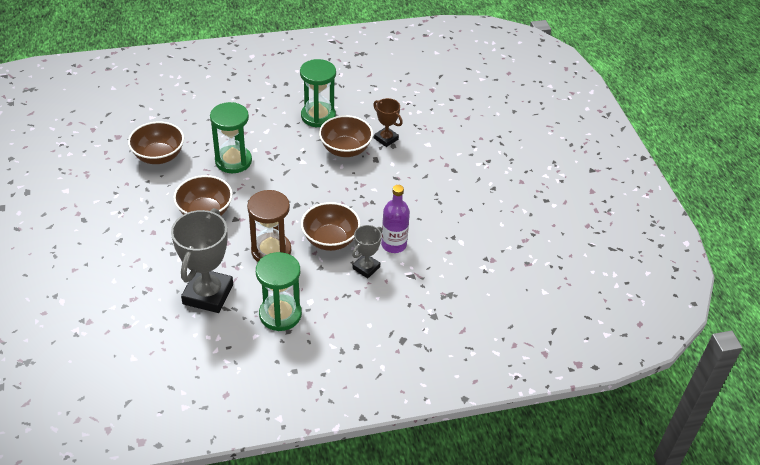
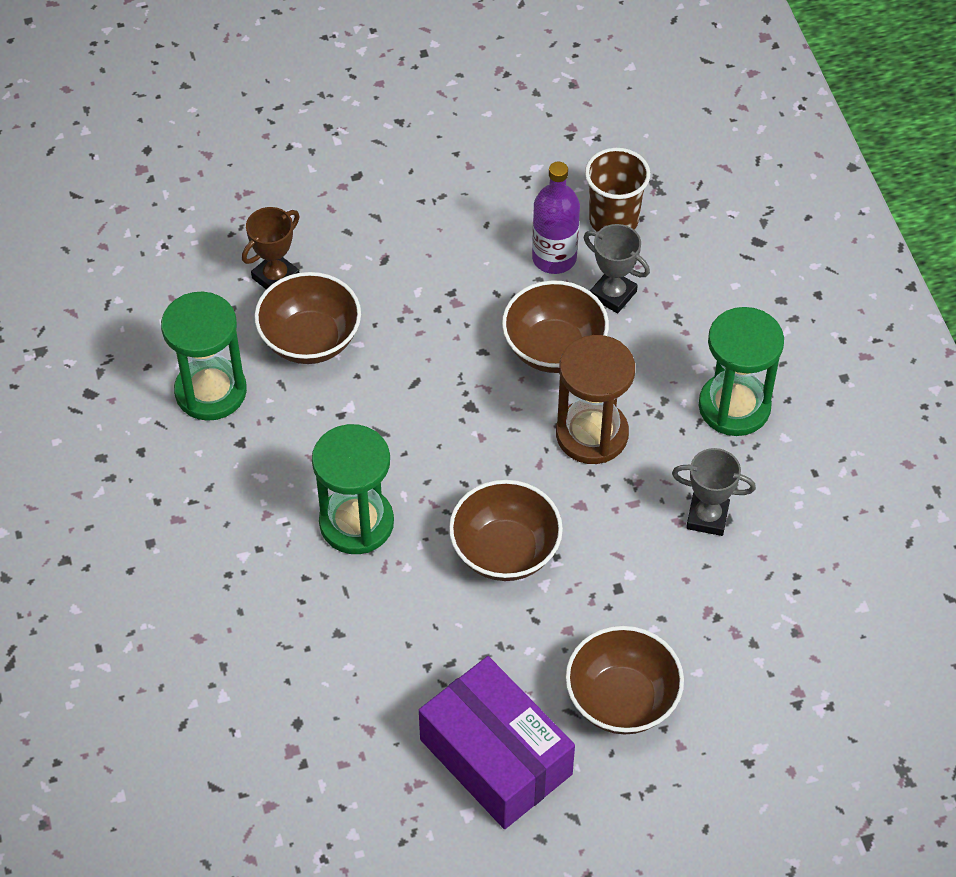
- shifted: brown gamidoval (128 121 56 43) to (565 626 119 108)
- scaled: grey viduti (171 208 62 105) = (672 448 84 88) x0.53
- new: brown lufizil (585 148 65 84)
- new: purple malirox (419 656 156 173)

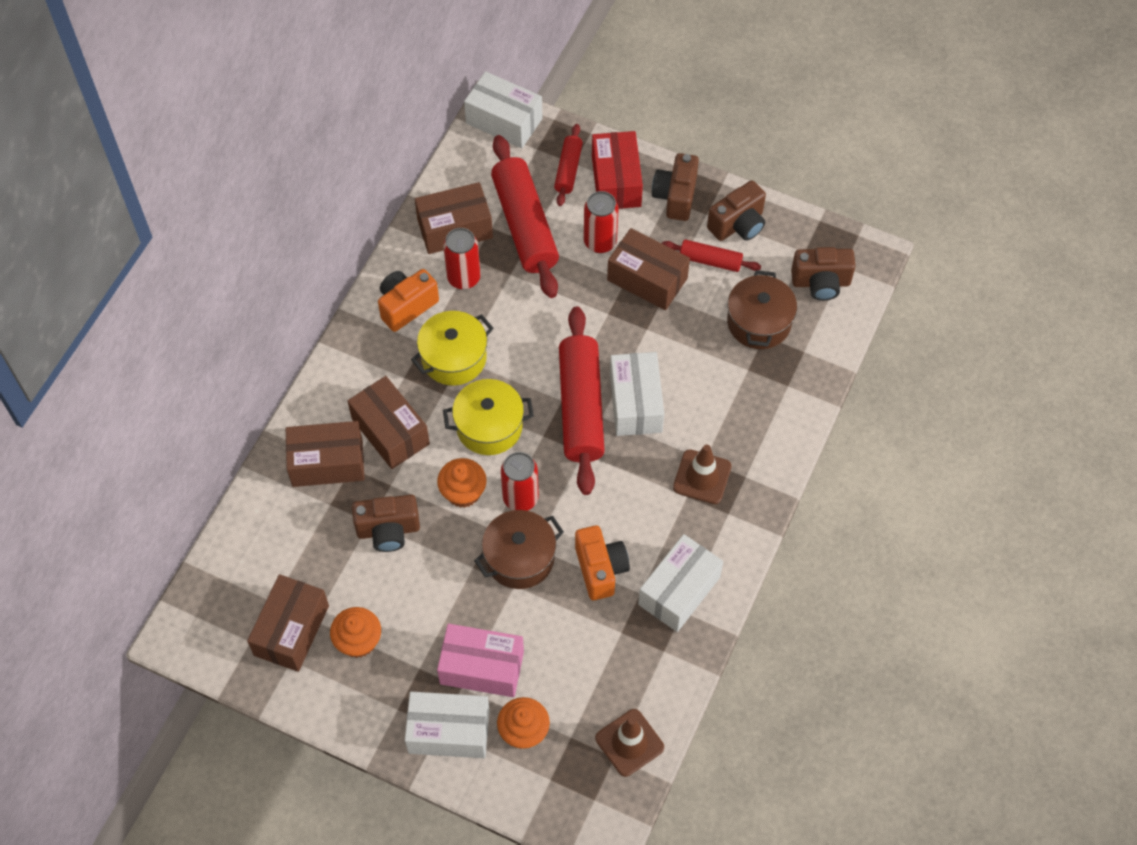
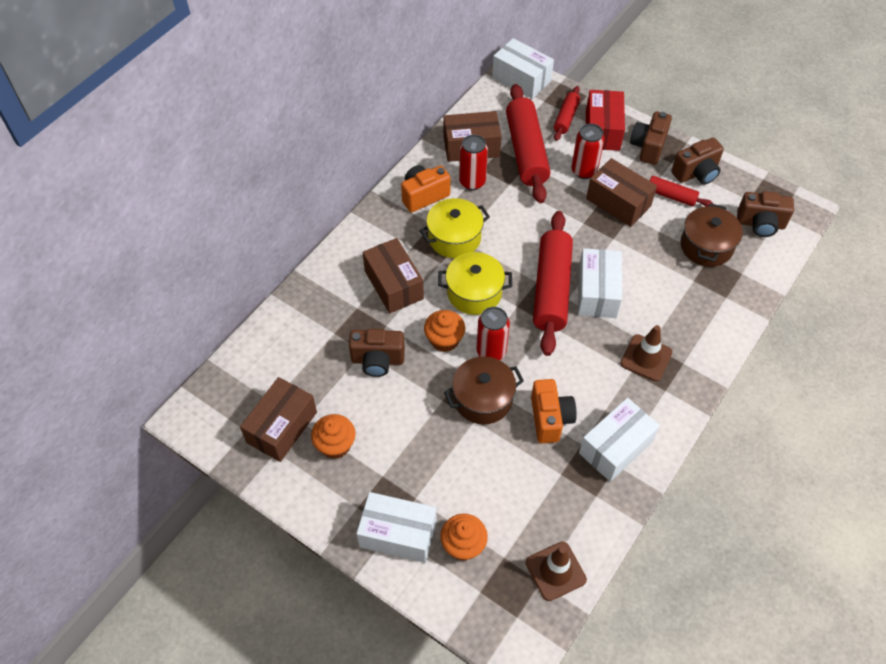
- gone: brown malirox (286 421 79 66)
- gone: pink malirox (437 624 87 73)

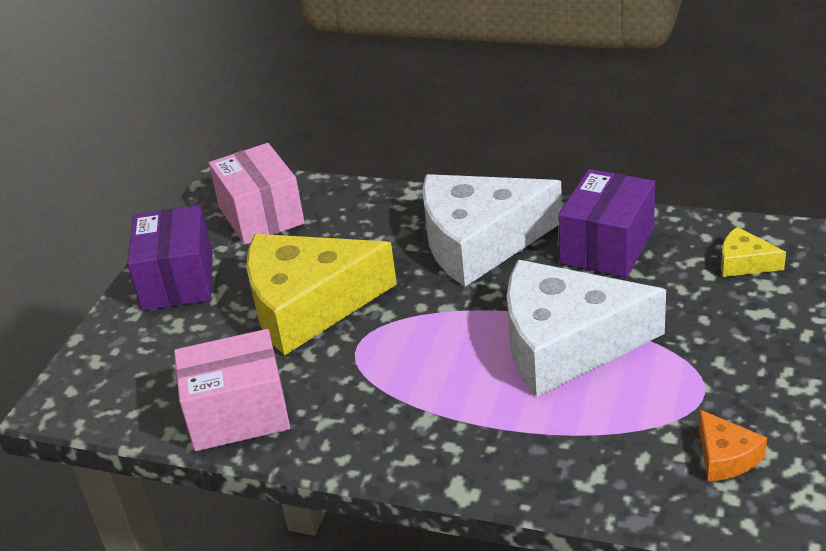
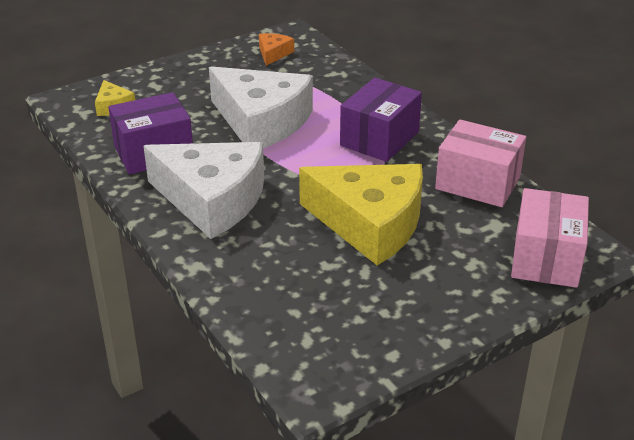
- shifted: pink malirox (209 143 96 102) to (511 188 78 100)
- shifted: purple malirox (127 205 86 105) to (340 78 82 84)

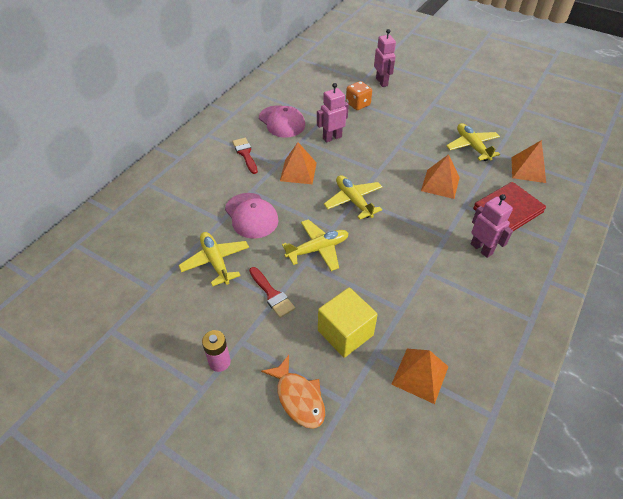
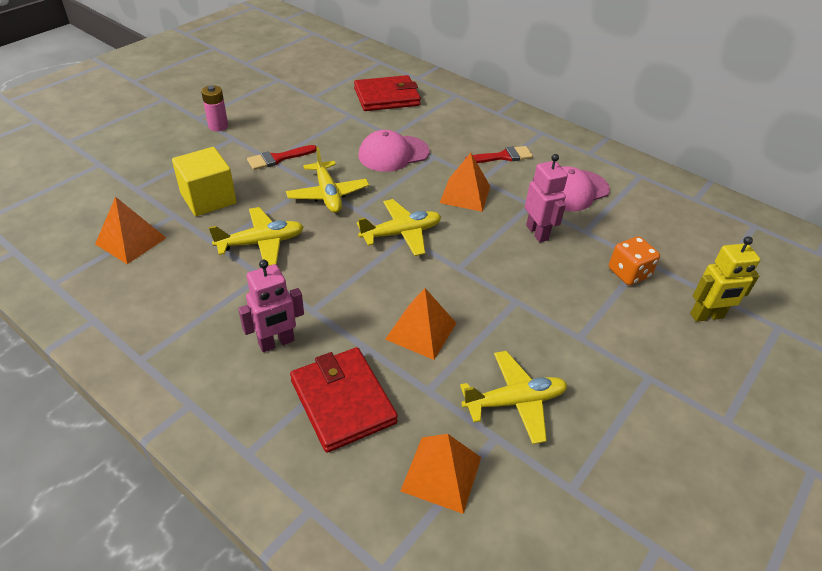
- repainted: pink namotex (374 29 22 58) to yellow namotex (690 236 70 86)
- shifted: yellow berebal (179 232 70 55) to (209 207 95 59)
- gone: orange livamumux (261 355 64 74)
- new: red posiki (354 75 67 36)

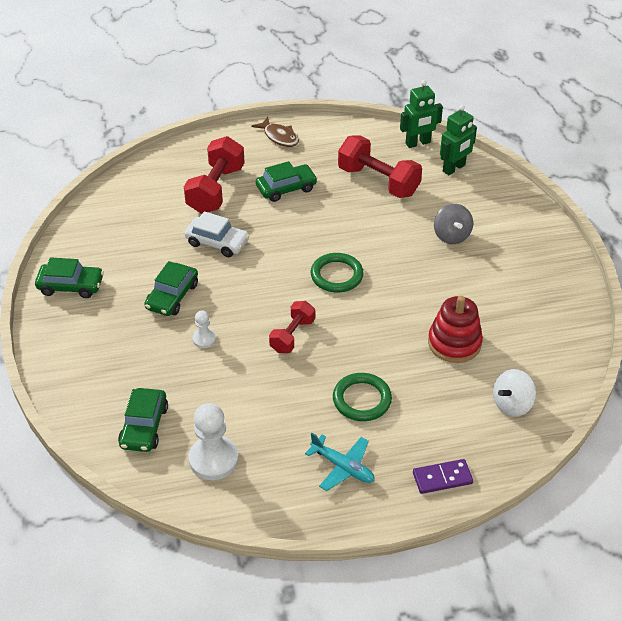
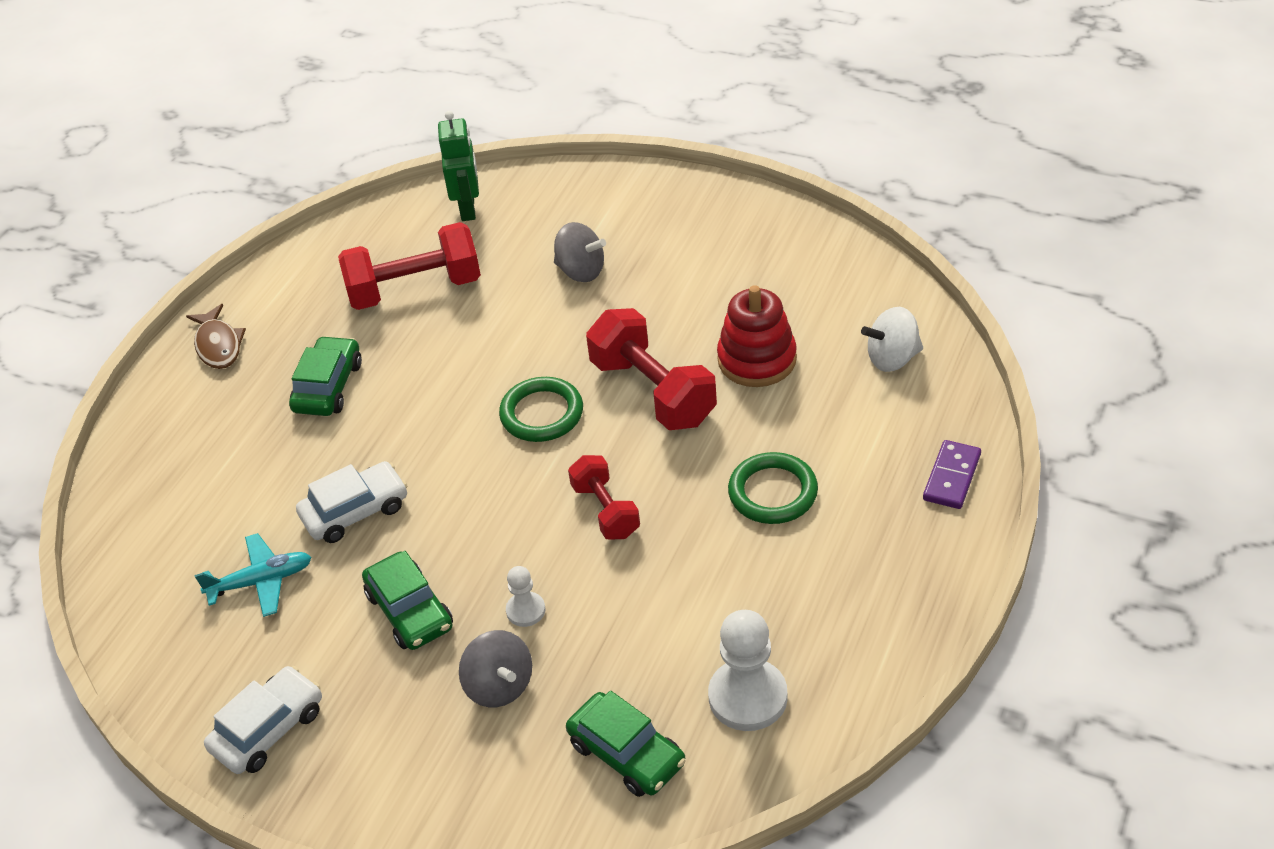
- gone: green namotex (400 80 43 68)
- rotated: brown livamumux (251 117 48 30) = (186 304 60 65) 75 degrees clockwise
- shifted: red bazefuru (184 136 61 78) to (586 308 131 122)
- repainted: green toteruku (35 257 69 41) to white toteruku (204 666 118 108)
- rotated: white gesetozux (493 369 43 48) = (861 307 62 65) 75 degrees clockwise
- shifted: turquoise berebal (305 433 70 58) to (195 533 117 84)
- new: grey gesetozux (459 630 73 77)

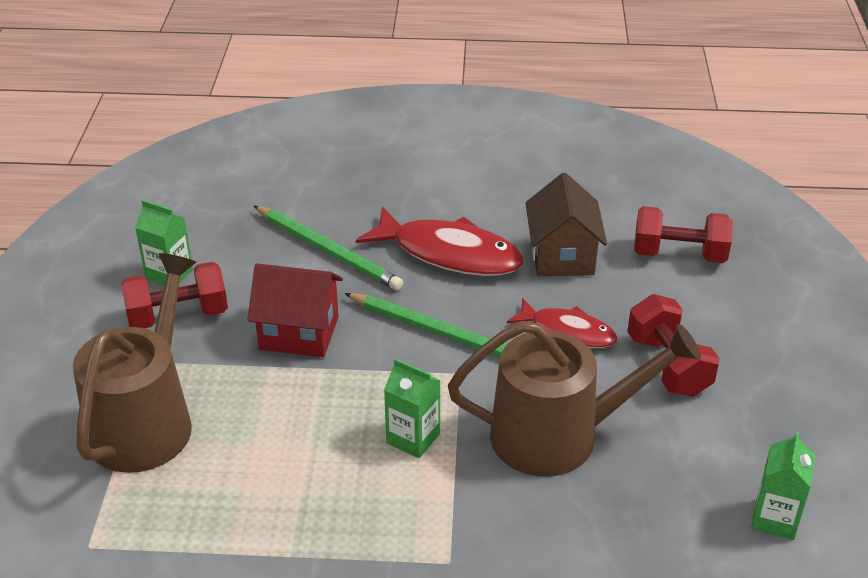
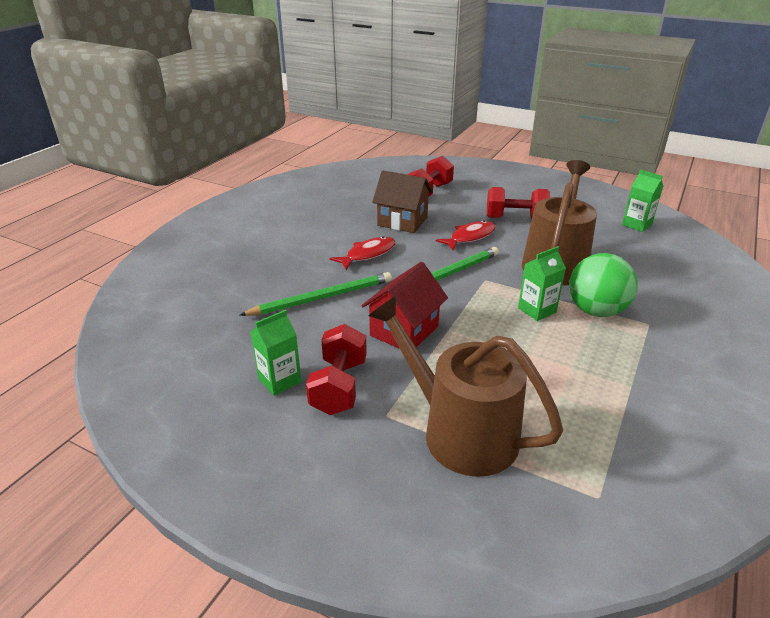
- scaled: red livamumux (356 207 167 69) = (330 236 66 34) x0.61
- new: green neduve (569 253 68 64)

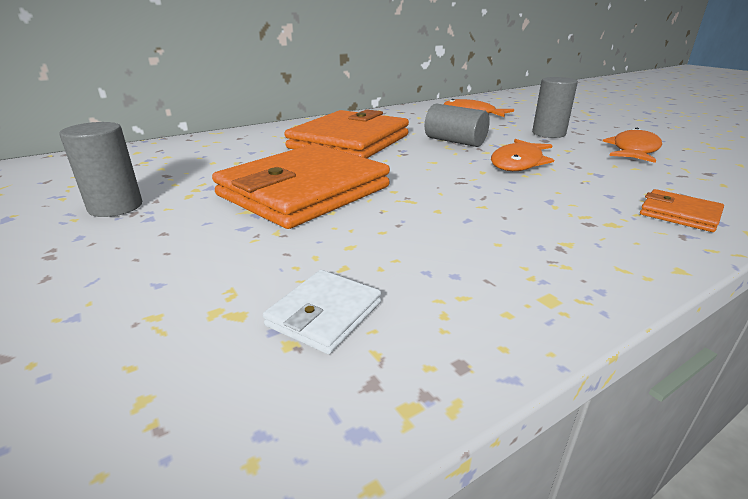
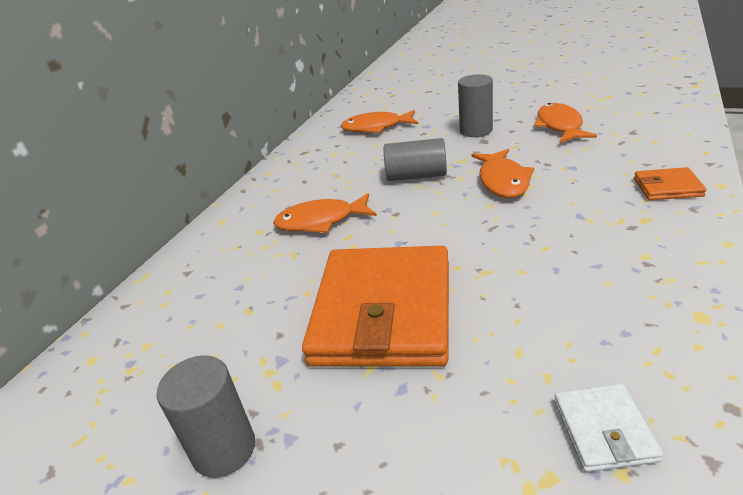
- swapped: orange posiki (284 110 125 48) to orange livamumux (273 193 104 40)

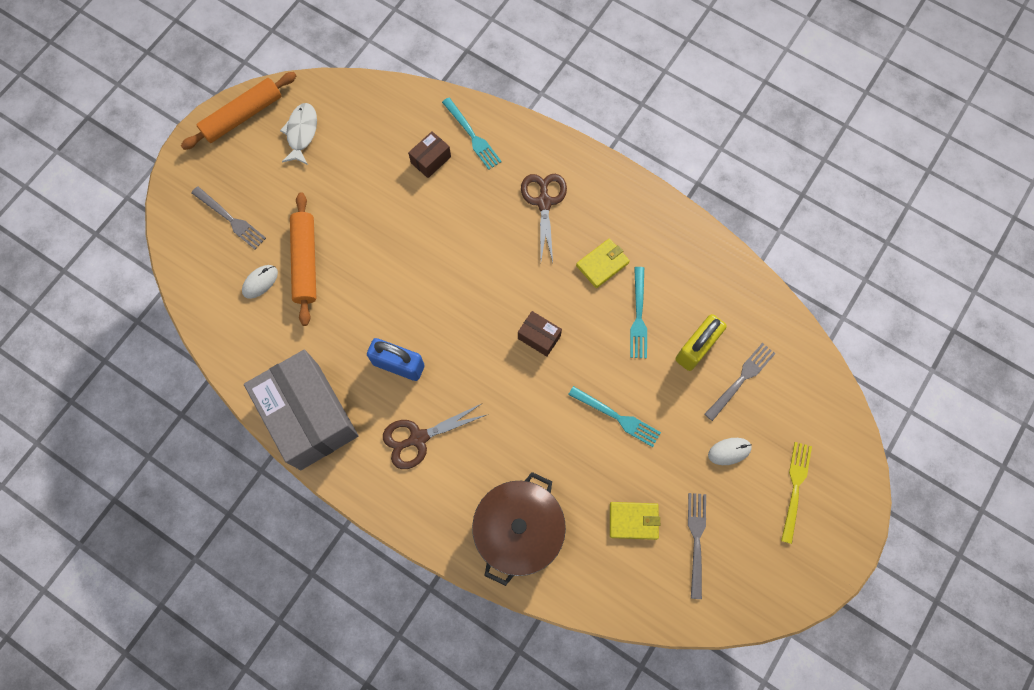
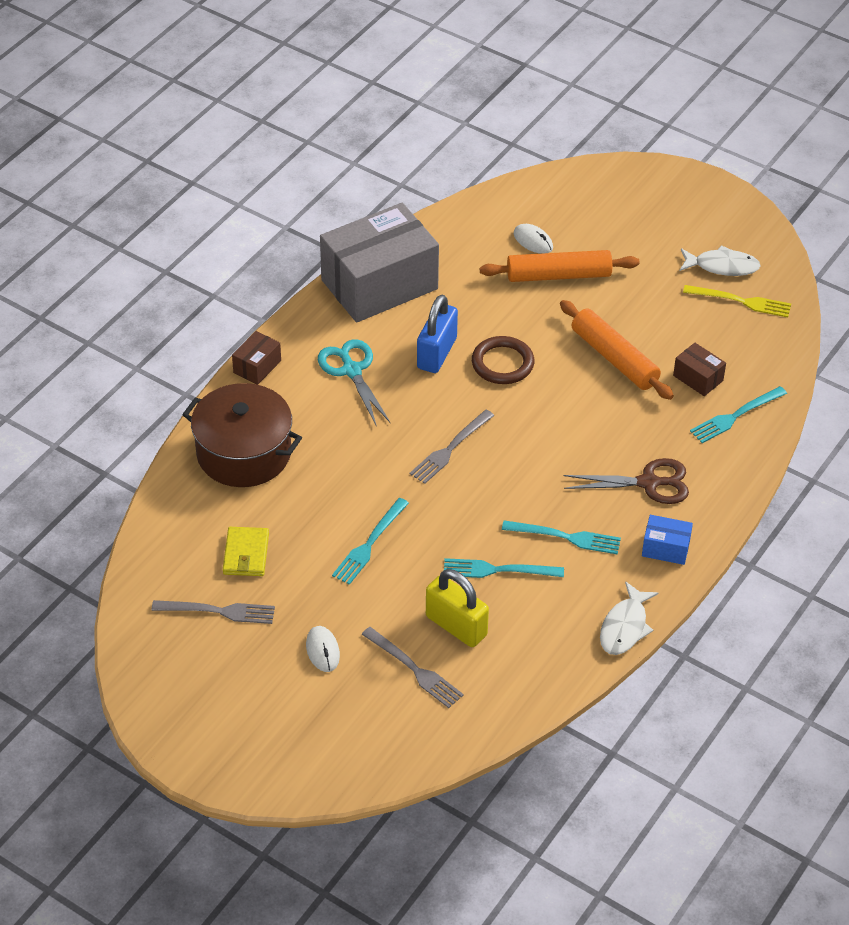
- shifted: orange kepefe (181 72 116 78) to (560 300 114 100)
- shifted: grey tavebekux (191 186 75 63) to (410 410 84 74)
- swapped: yellow posiki (576 238 54 50) to turquoise tavebekux (502 520 119 35)
- shifted: brown malirox (518 311 44 46) to (232 331 49 54)
- repainted: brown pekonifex (383 403 103 66) to turquoise pekonifex (318 340 72 87)
- shifted: yellow tavebekux (781 442 31 102) to (683 285 108 32)
- new: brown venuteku (472 336 62 48)
- new: blue malirox (642 515 51 50)
- new: white livamumux (600 581 58 74)

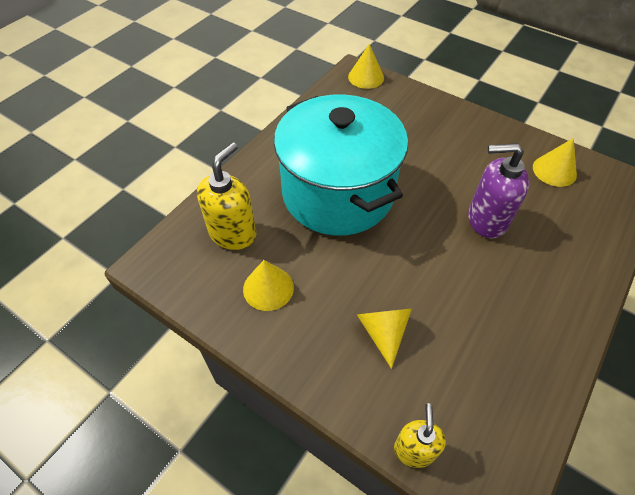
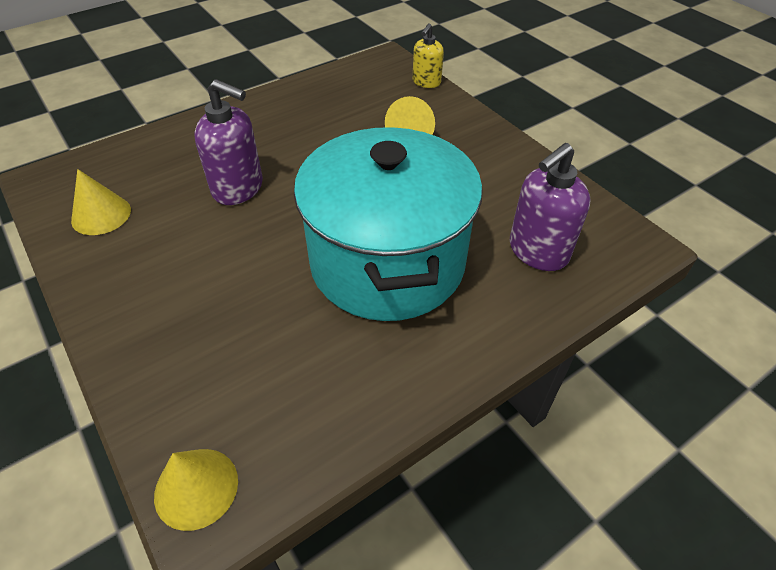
- repainted: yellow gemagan (197 142 60 108) to purple gemagan (510 143 80 128)
- gone: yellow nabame (243 260 51 51)

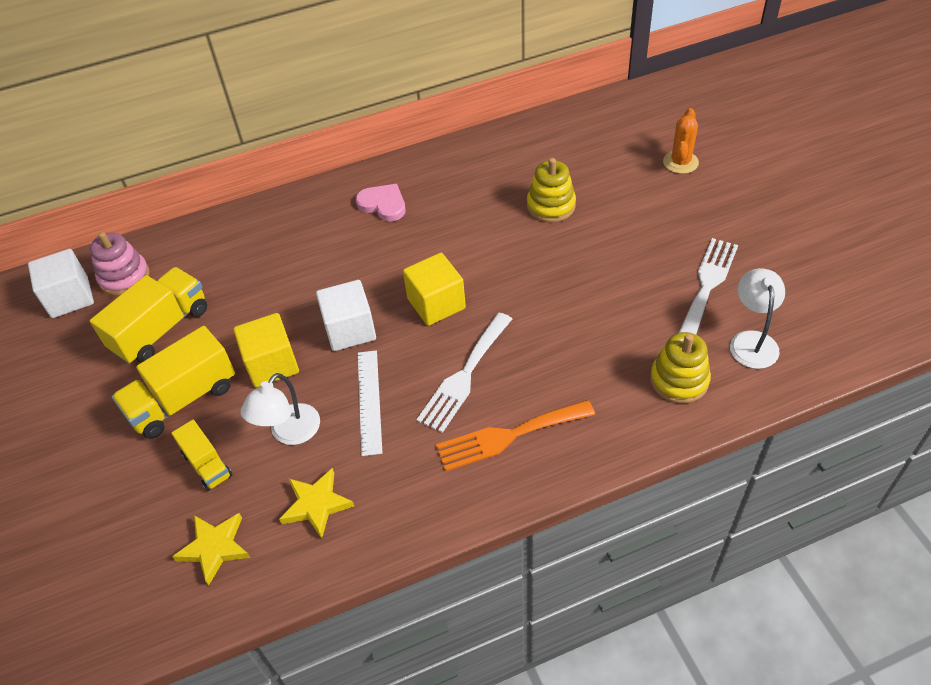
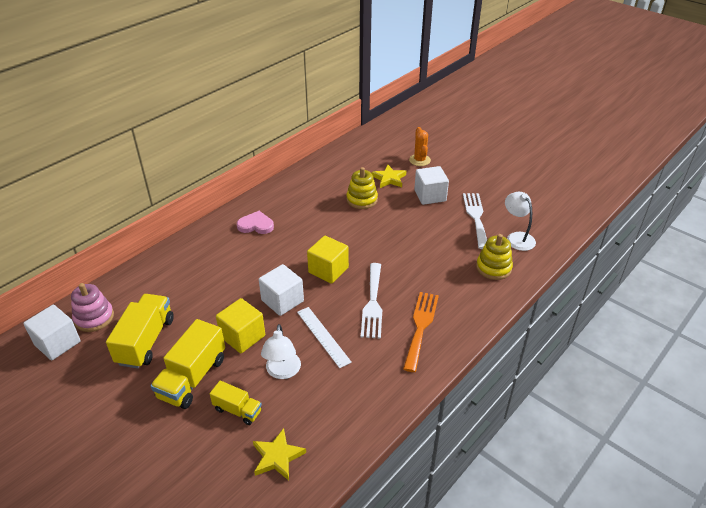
- rotated: orange tavebekux (436 400 159 71) = (403 292 36 80) 150 degrees clockwise
- shifted: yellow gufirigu (279 468 75 71) to (371 165 35 23)
- new: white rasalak (414 166 35 39)

